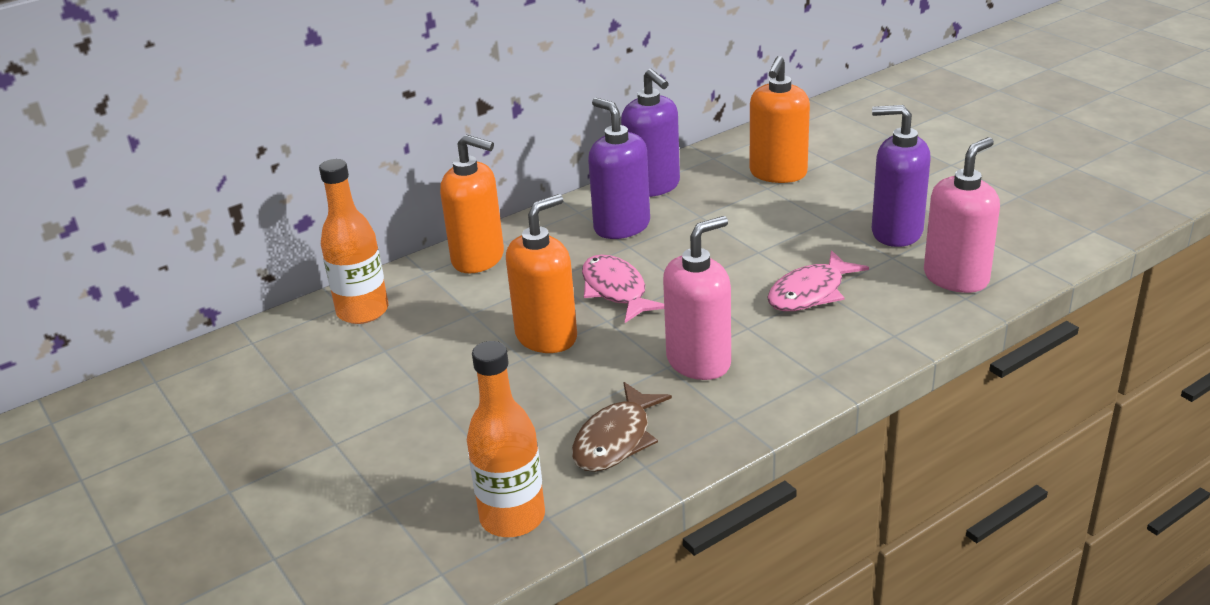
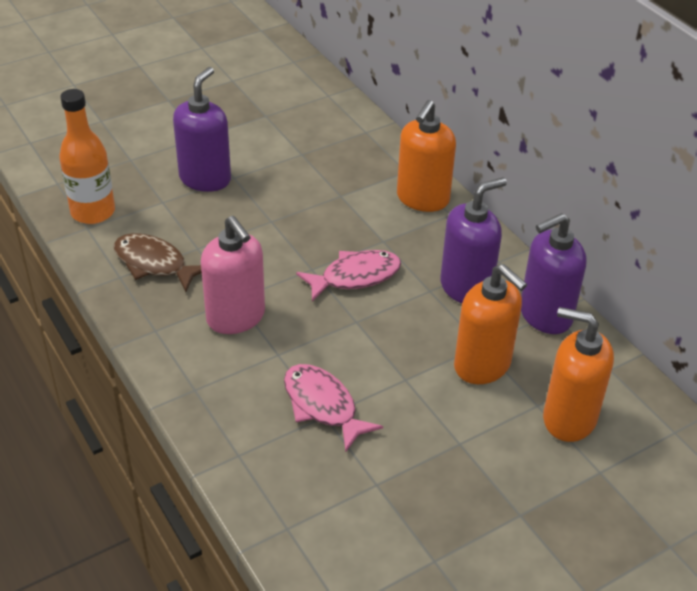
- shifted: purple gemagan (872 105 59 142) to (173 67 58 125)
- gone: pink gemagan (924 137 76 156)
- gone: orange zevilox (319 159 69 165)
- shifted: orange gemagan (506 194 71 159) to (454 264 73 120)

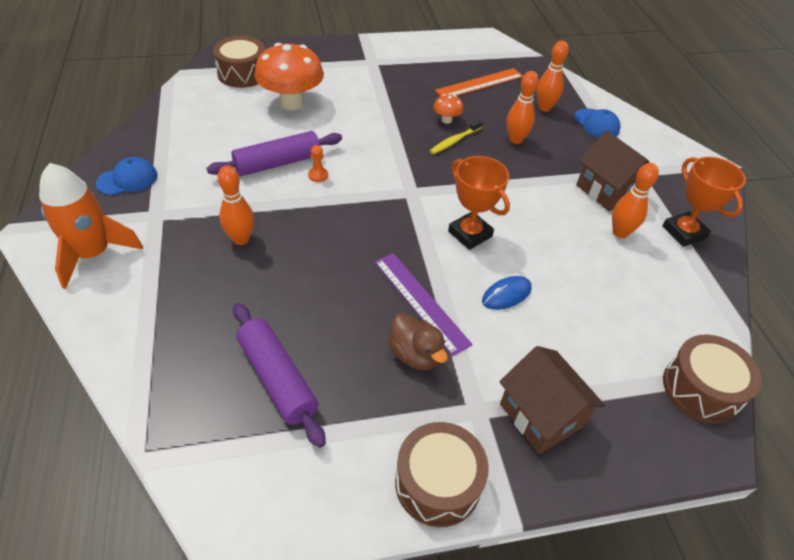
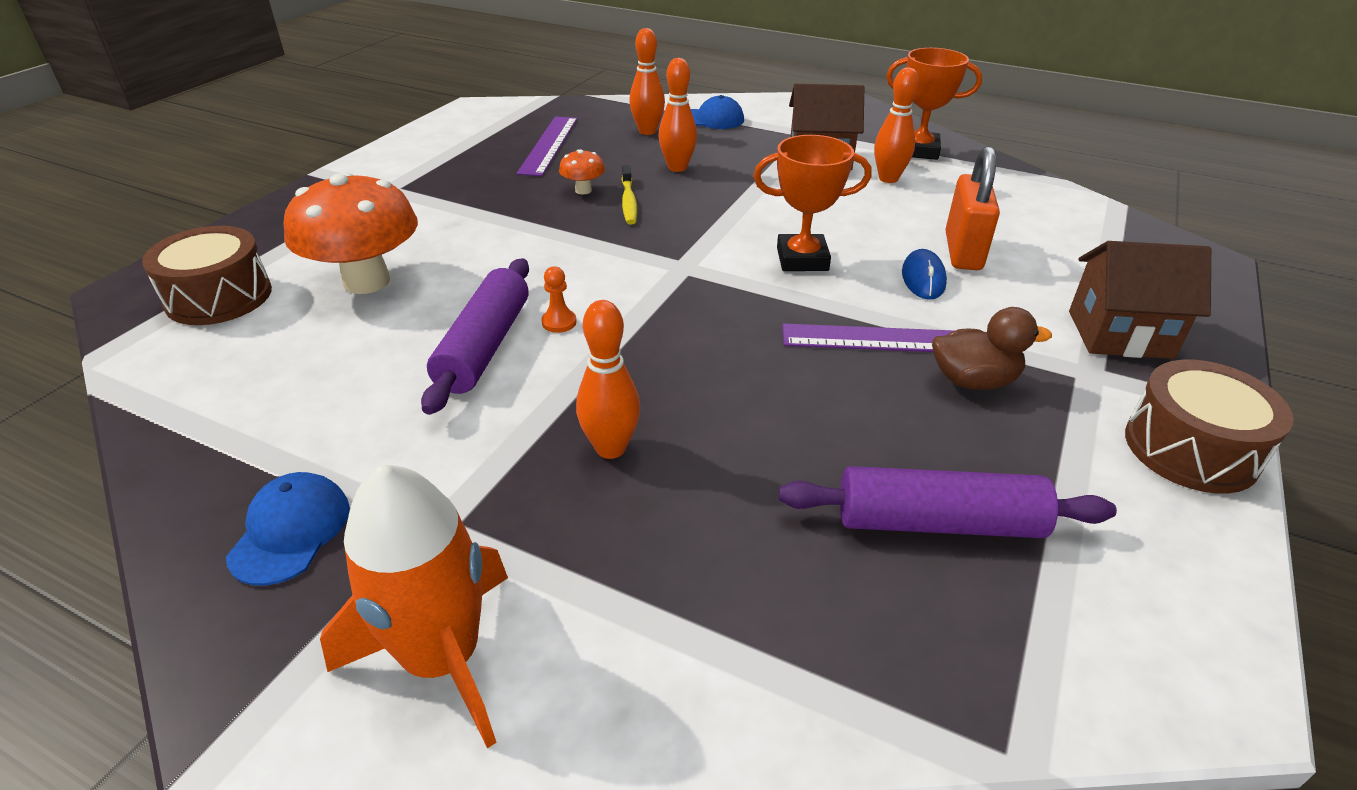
- repainted: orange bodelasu (435 68 88 28) to purple bodelasu (517 117 60 59)
- gone: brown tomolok (663 334 99 90)
- new: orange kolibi (946 146 54 124)

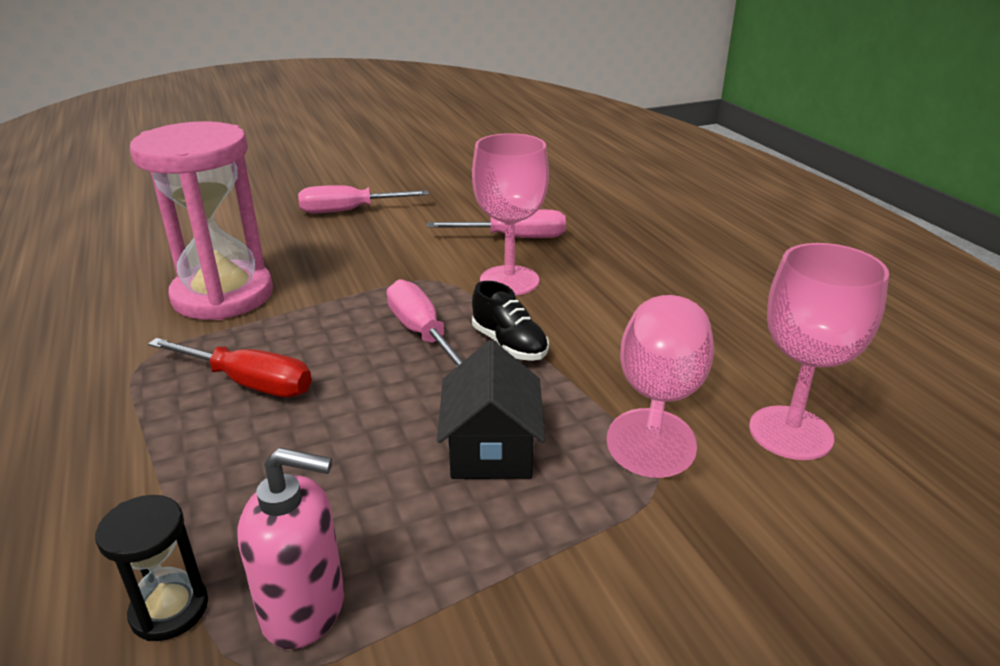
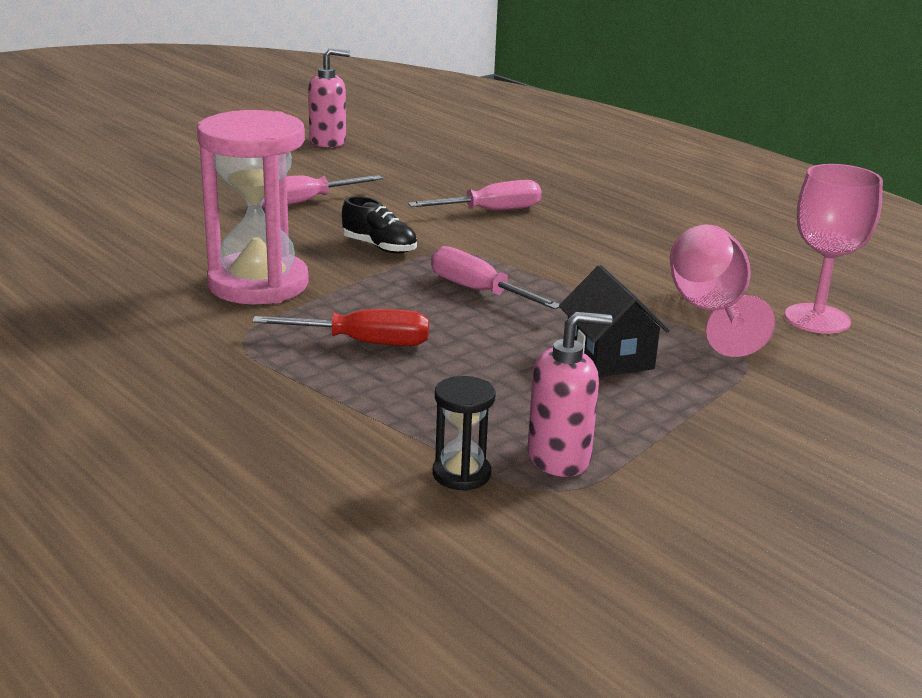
- gone: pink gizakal (472 133 77 163)
- shifted: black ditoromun (472 281 77 80) to (342 196 75 58)
- new: pink gemagan (308 48 42 100)

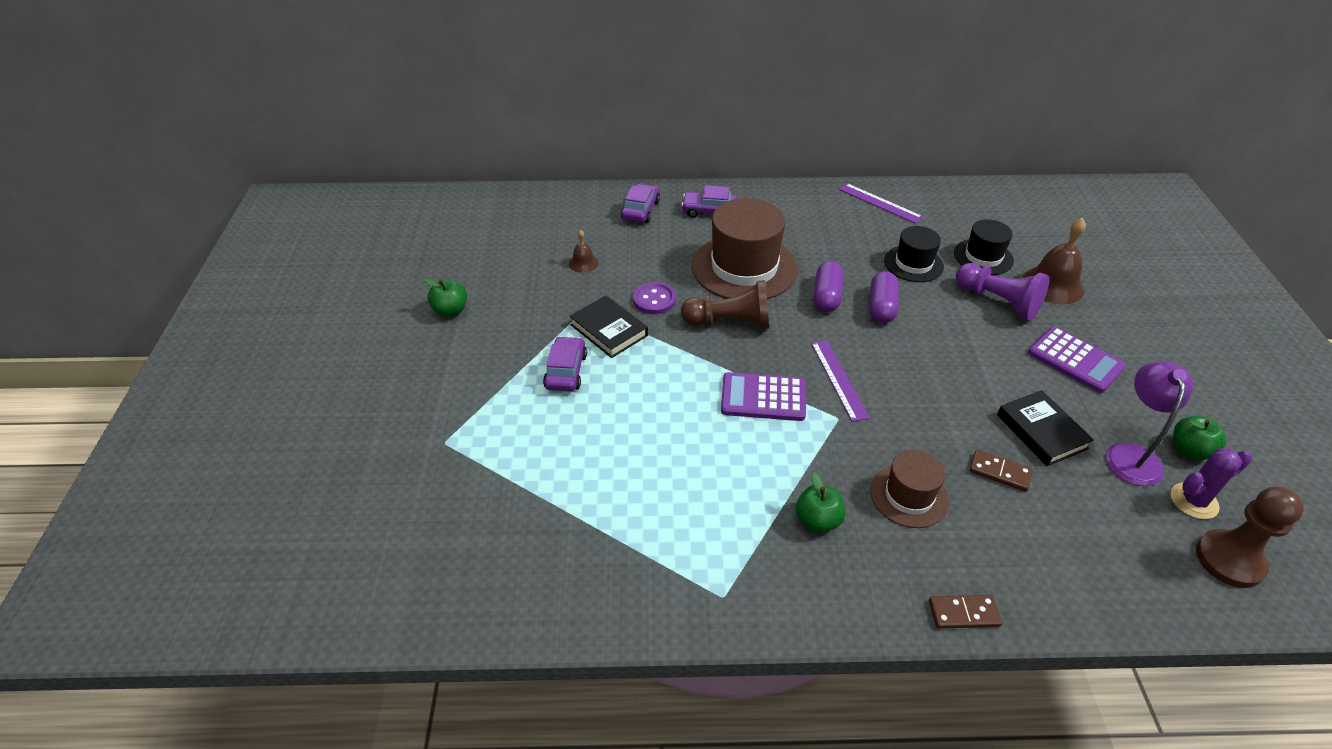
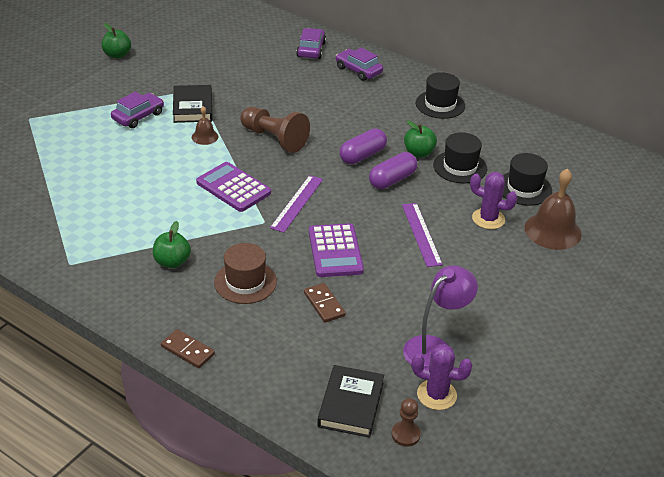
- shifted: purple bodelasu (839 183 84 41) to (402 203 41 64)
- rotated: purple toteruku (621 184 39 39) = (296 28 30 31) 45 degrees counterclockwise
- gone: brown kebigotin (692 198 106 101)
- shifted: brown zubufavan (569 230 29 43) to (192 106 27 39)
- swapped: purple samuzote (956 263 93 58) to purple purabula (470 172 47 57)
- gone: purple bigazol (633 282 43 32)
- shifted: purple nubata (1028 327 98 66) to (309 223 55 54)
- shifted: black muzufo (997 390 97 76) to (317 365 67 73)
- shifted: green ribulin (1173 416 53 44) to (404 121 33 37)
- scaled: brown samuzote (1196 487 108 101) = (392 398 29 49) x0.53
- new: black kebigotin (416 72 49 47)

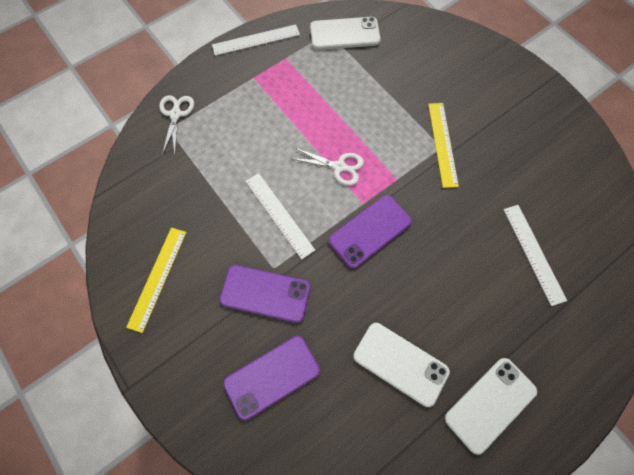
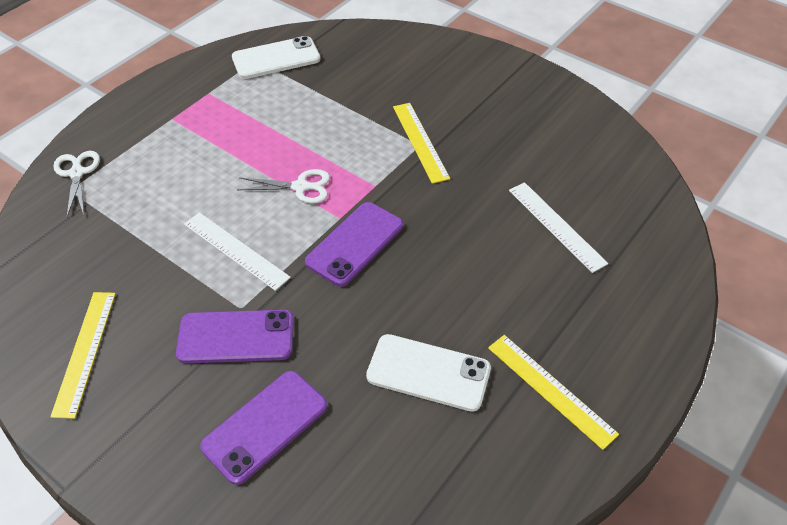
- gone: white bodelasu (212 24 88 32)
- swapped: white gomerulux (445 358 92 97) to yellow bodelasu (488 335 131 115)

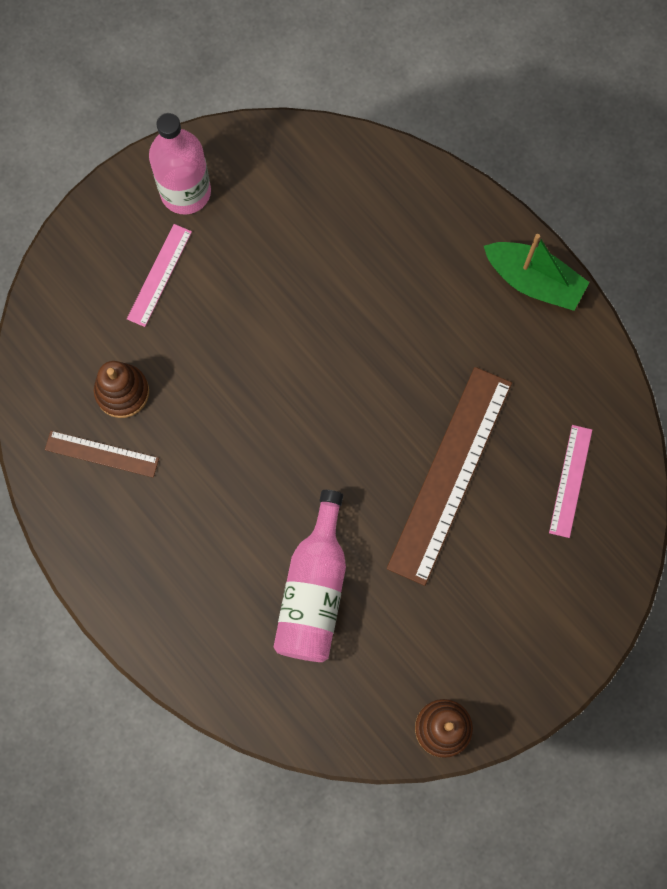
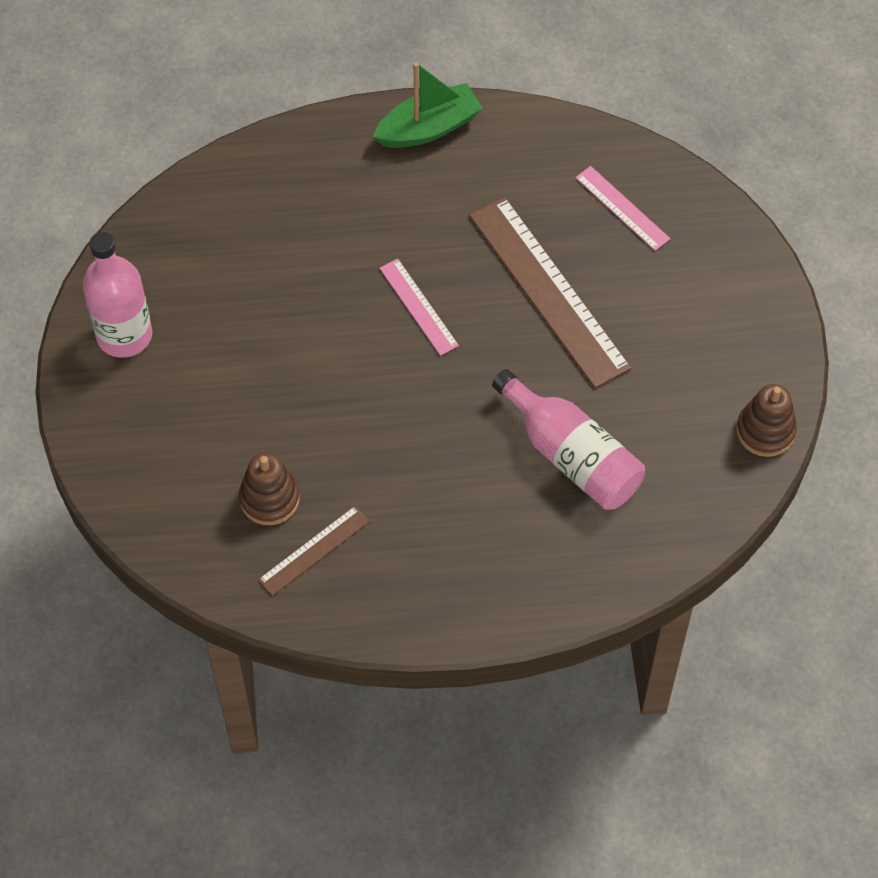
- shifted: pink bodelasu (127 224 65 103) to (379 259 80 97)

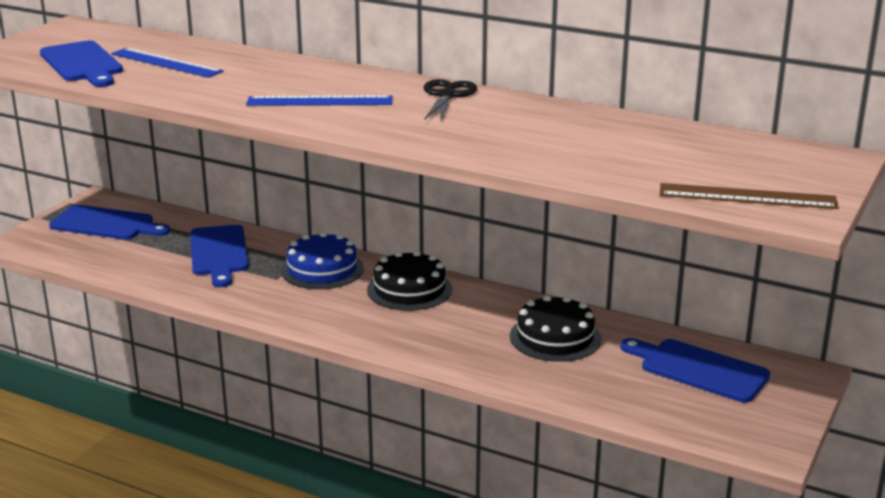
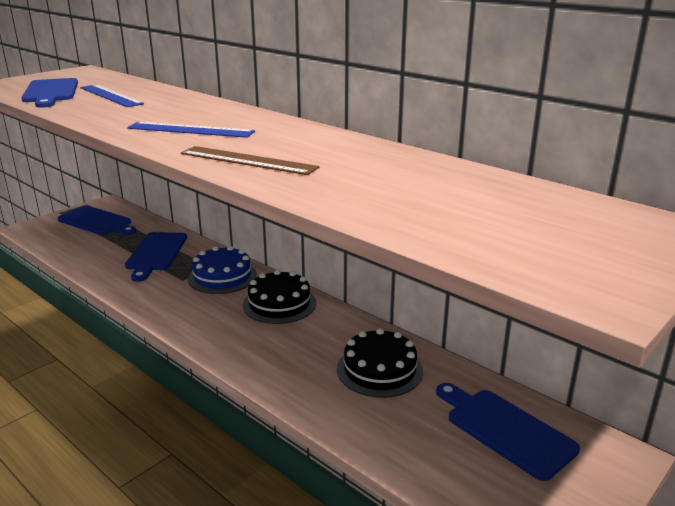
- gone: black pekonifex (424 79 53 42)
- shifted: brown bodelasu (660 183 178 26) to (181 146 138 29)

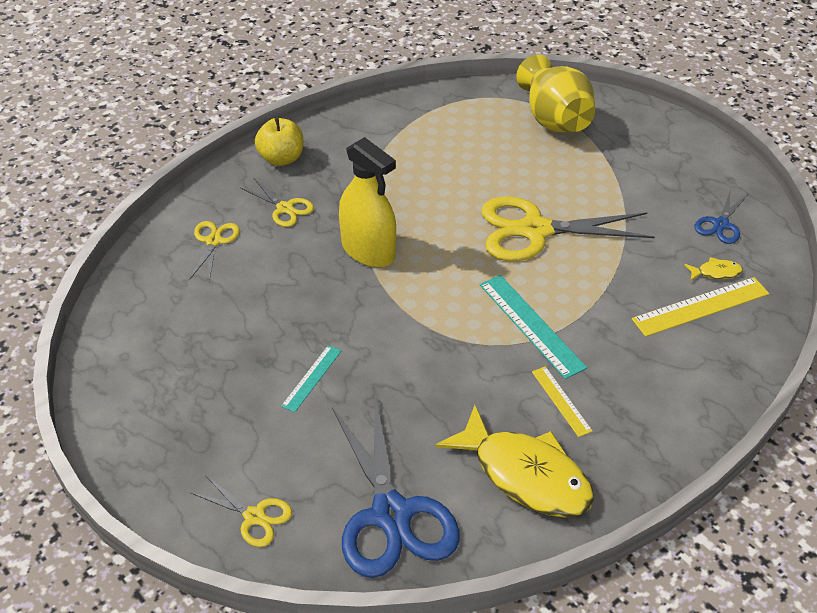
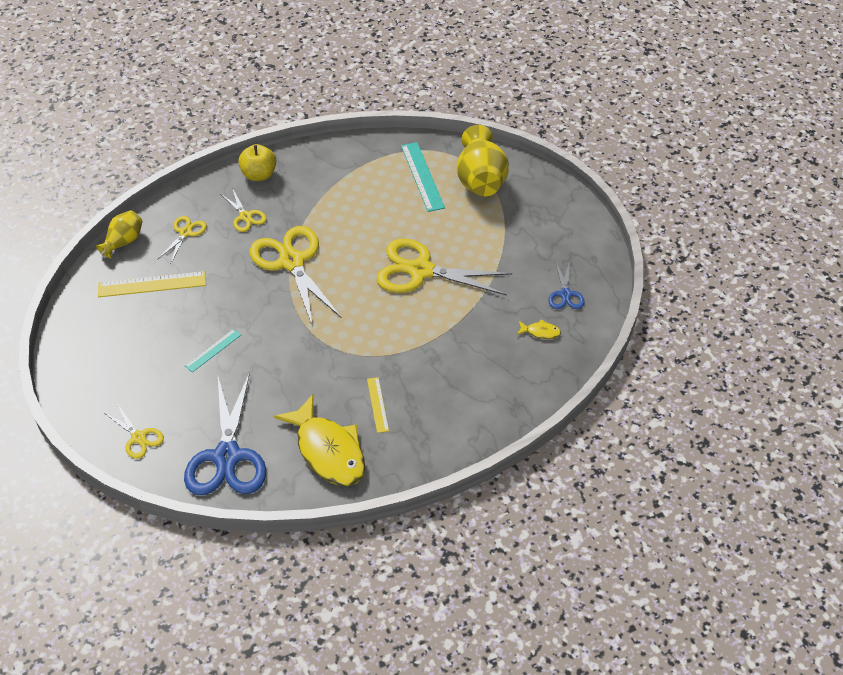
- swapped: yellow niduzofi (339 137 57 130) to yellow pekonifex (250 226 91 101)
- rotated: blue pekonifex (694 189 54 55) = (549 261 36 48) 45 degrees counterclockwise
- shifted: turquoise bodelasu (480 275 107 104) to (401 142 44 70)
- shifted: yellow bodelasu (632 277 137 60) to (98 271 108 26)
- new: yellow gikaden (96 210 47 49)

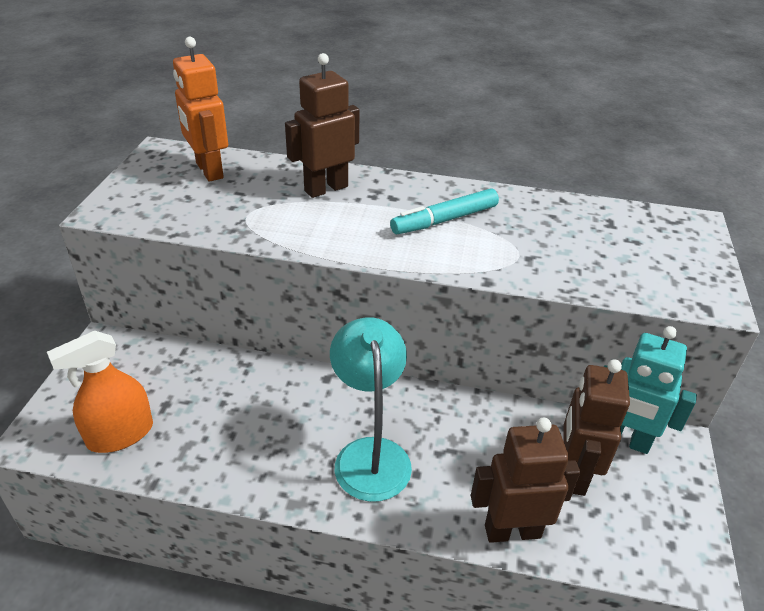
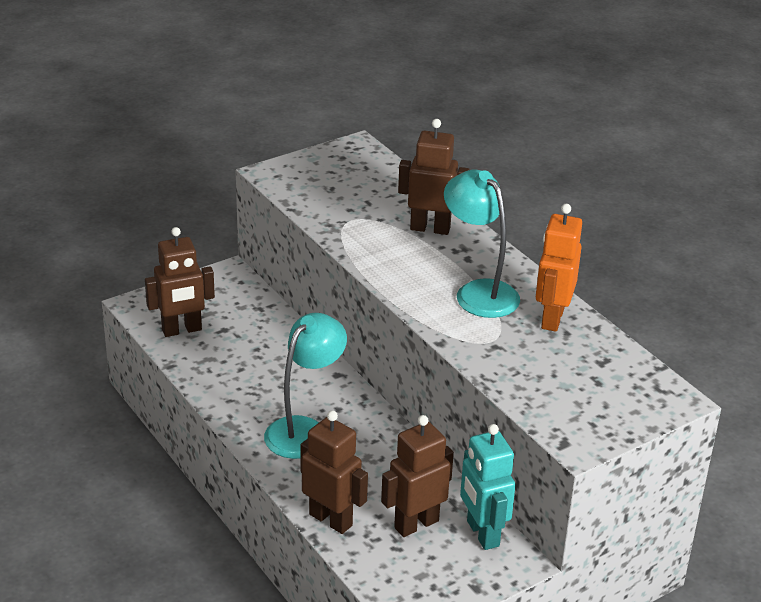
- shifted: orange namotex (173 37 55 145) to (536 204 46 128)
- swapped: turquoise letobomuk (390 188 109 46) to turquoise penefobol (444 170 76 148)
- swapped: orange niduzofi (47 331 106 122) to brown namotex (145 227 70 110)

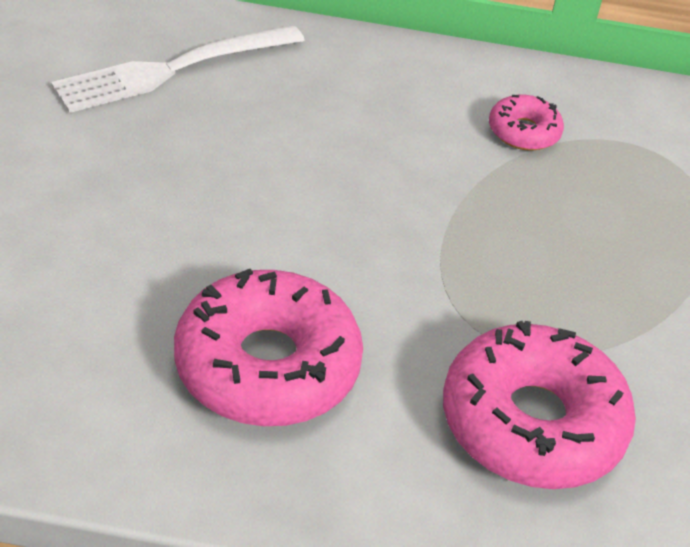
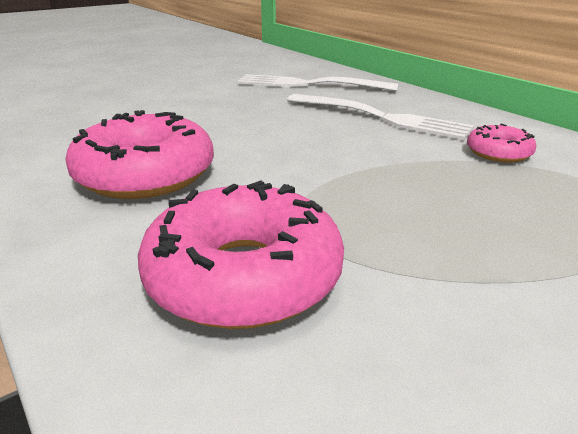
- new: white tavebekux (287 94 187 46)

